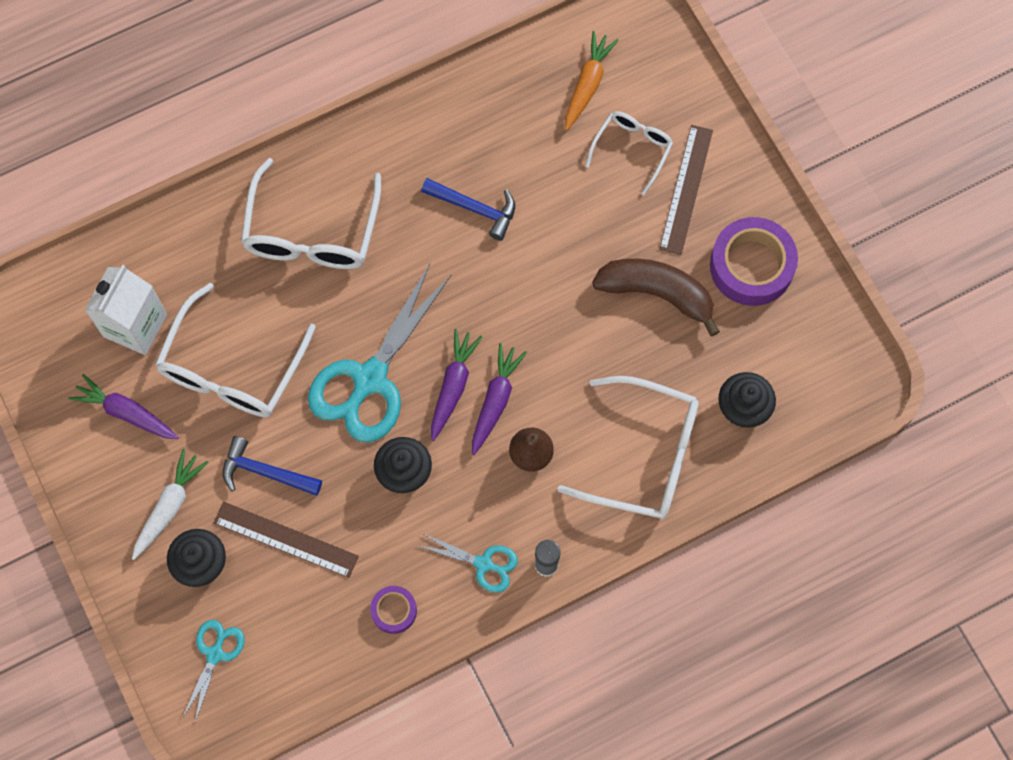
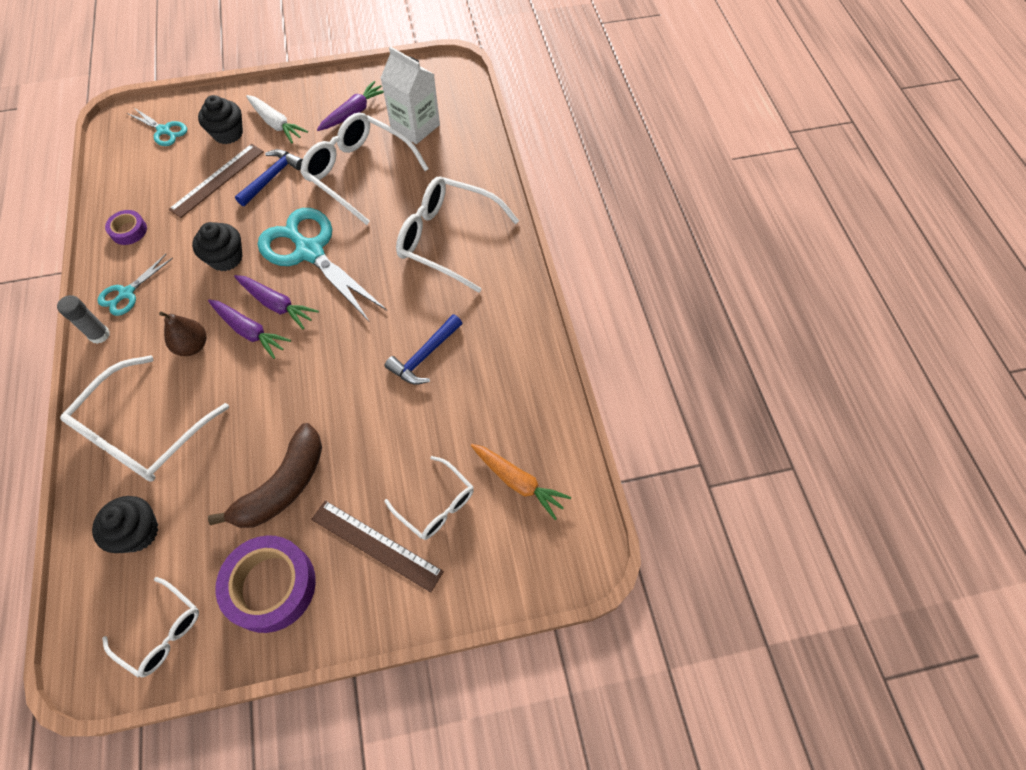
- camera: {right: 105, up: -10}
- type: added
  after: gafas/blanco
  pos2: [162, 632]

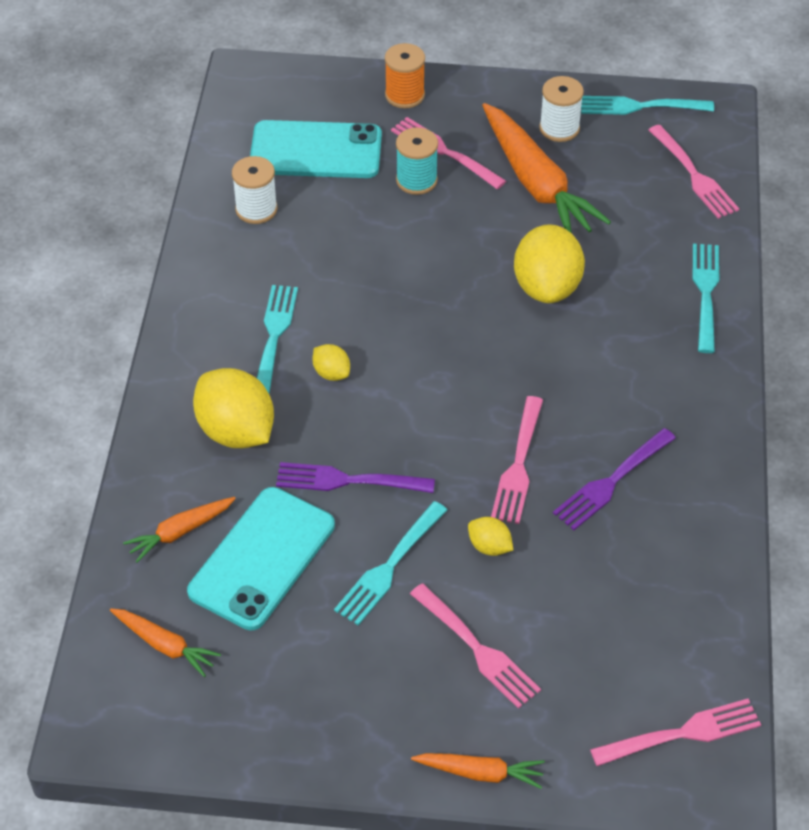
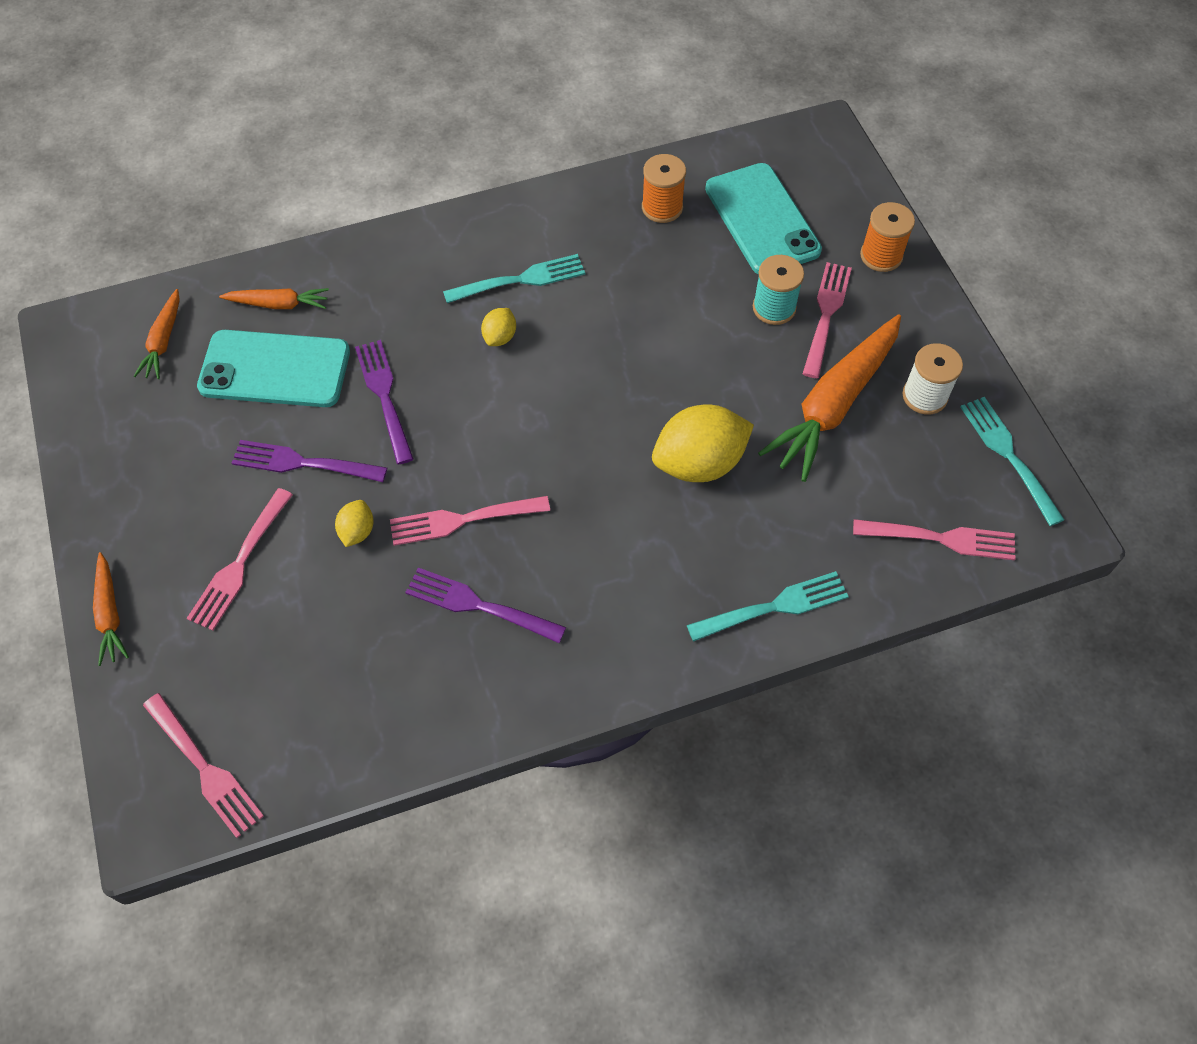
- camera: {right: 65, up: 10}
- type: turned
  before: tenedor/rosa
  pos1: [693, 175]
  pos2: [940, 539]
  turn: -120
- type: recoloured
  before: carrete/blanco
  after: carrete/naranja
  pos1: [256, 209]
  pos2: [662, 207]
- type: removed
  before: limón/amarillo
  pos1: [236, 431]
- type: turned
  before: zanahoria/naranja
  pos1: [180, 532]
  pos2: [279, 304]
  turn: 150
- type: recoloured
  before: tenedor/turquesa
  after: tenedor/morado
  pos1: [389, 566]
  pos2: [304, 463]

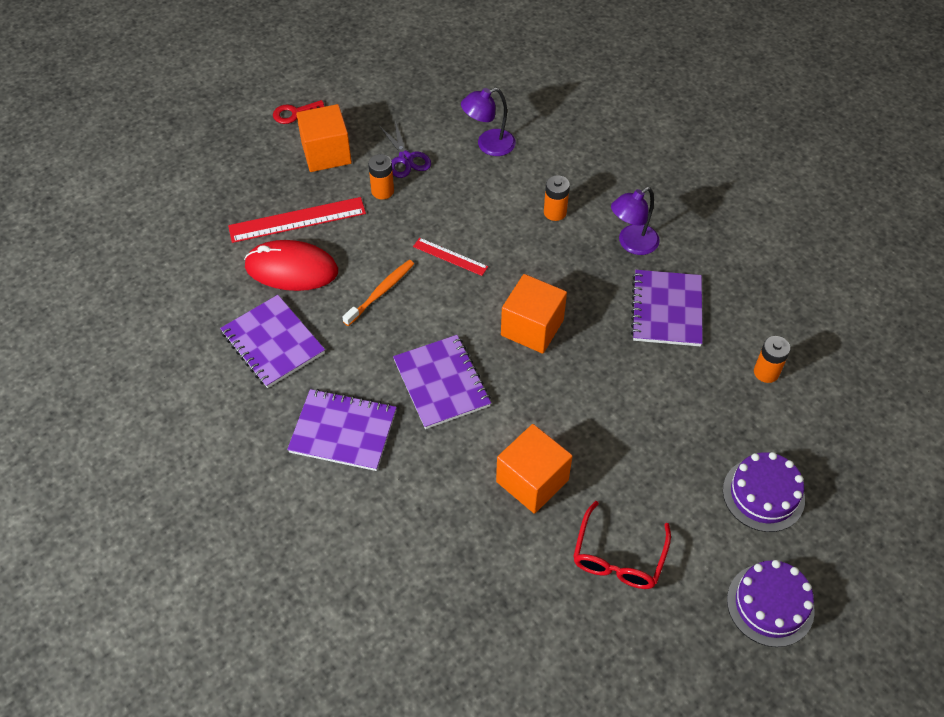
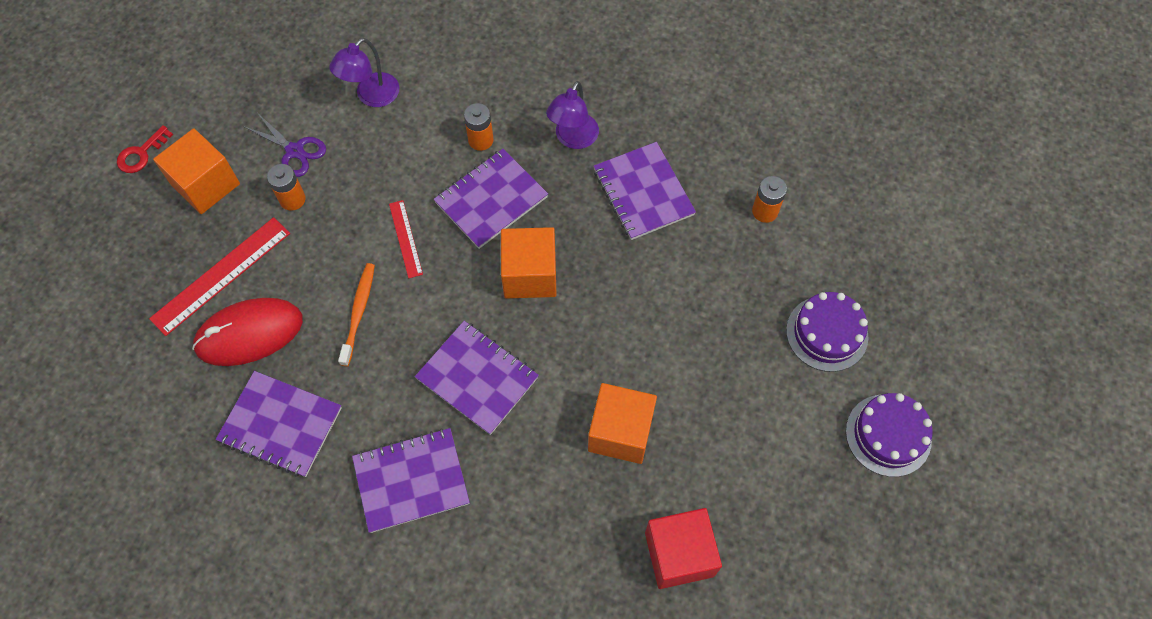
- camera: {right: -30, up: 10}
- type: turned
  before: regla/rojo
  pos1: [450, 256]
  pos2: [405, 238]
  turn: 75
- type: removed
  before: gafas/rojo
  pos1: [618, 556]
- type: added
  after: cuaderno/morado
  pos2: [491, 200]
- type: added
  after: cubo/rojo
  pos2: [679, 554]

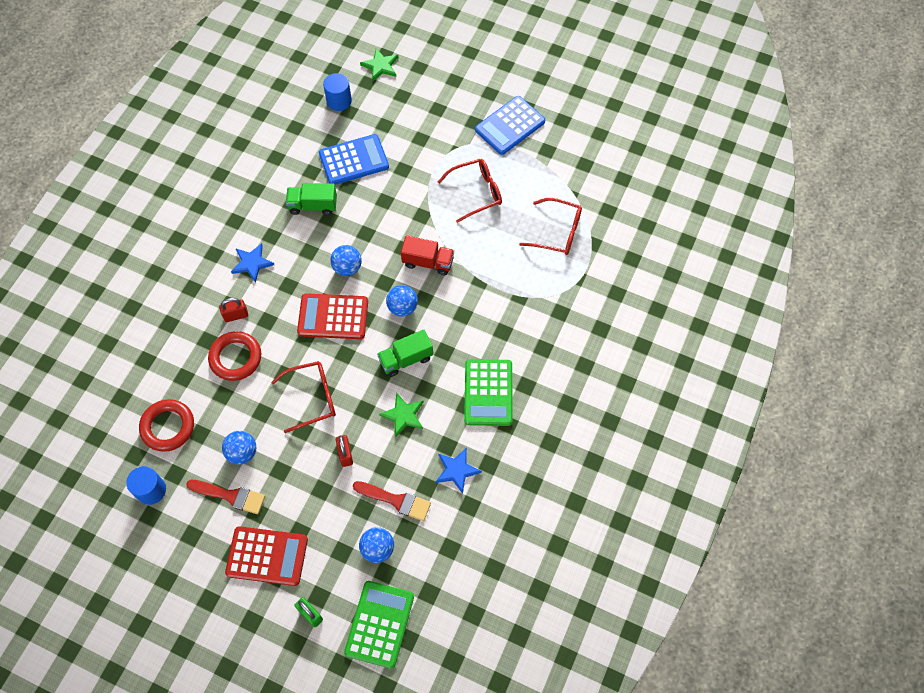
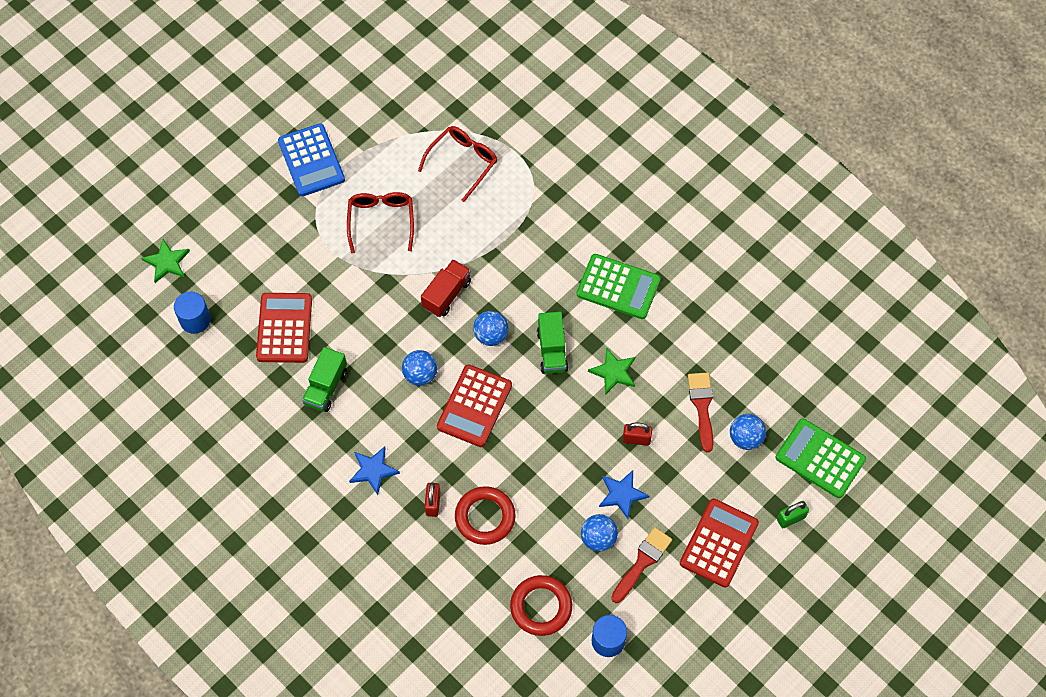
- camera: {right: -70, up: 0}
- type: recoloured
  before: calculadora/azul
  after: calculadora/rojo
  pos1: [354, 160]
  pos2: [284, 328]
- type: removed
  before: gafas/rojo
  pos1: [312, 398]
- type: moved
  before: estrella/azul
  pos1: [456, 470]
  pos2: [622, 494]
- type: turned
  before: pincel/rojo
  pos1: [396, 500]
  pos2: [702, 406]
  turn: -45

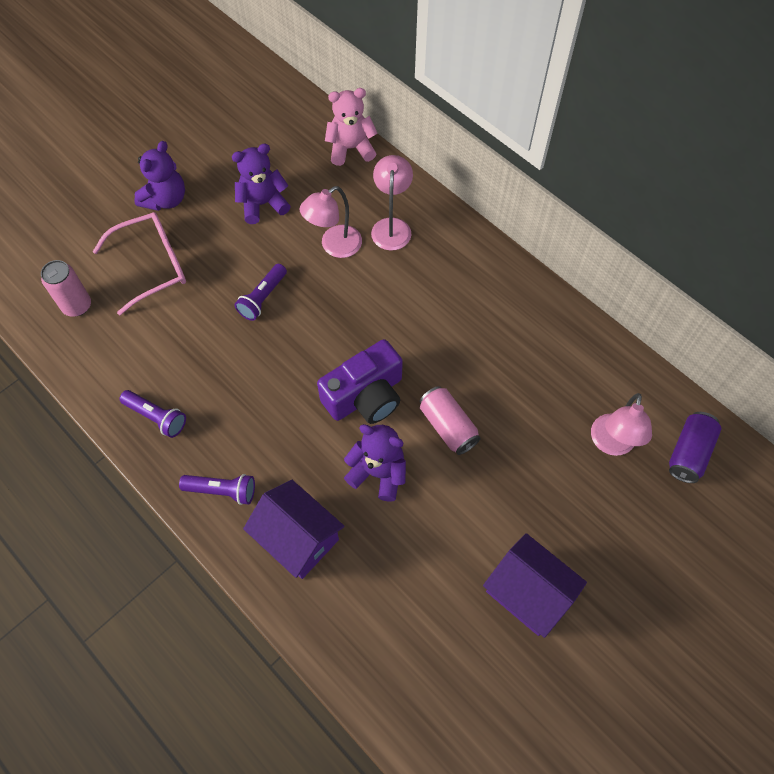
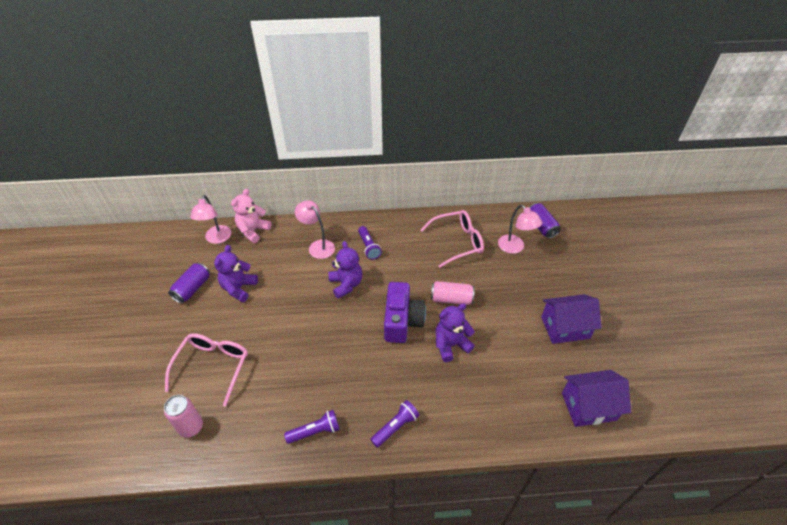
- camera: {right: -50, up: -15}
- type: moved
  before: osito/morado
  pos1: [166, 199]
  pos2: [346, 284]
- type: moved
  before: lámpara/rosa
  pos1: [334, 246]
  pos2: [217, 239]
- type: moved
  before: lámpara de mano/morado
  pos1: [262, 298]
  pos2: [368, 247]
- type: moved
  before: casa/morado
  pos1: [297, 538]
  pos2: [588, 406]
- type: added
  after: gafas/rosa
  pos2: [457, 242]
- type: added
  after: lata/morado
  pos2: [192, 288]

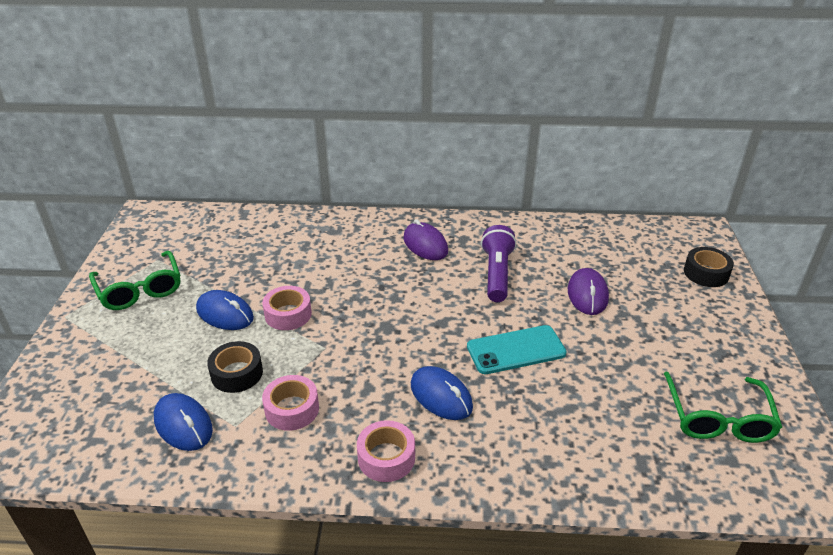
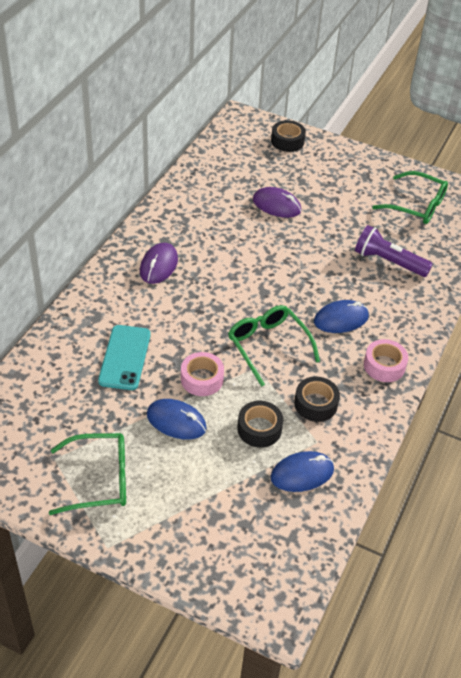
- camera: {right: -70, up: 10}
- type: turned
  before: ratón/morado
  pos1: [425, 245]
  pos2: [158, 266]
  turn: -60
- type: moved
  before: lámpara de mano/morado
  pos1: [497, 274]
  pos2: [388, 261]
- type: turned
  before: ratón/azul
  pos1: [225, 314]
  pos2: [176, 421]
  turn: 60
- type: moved
  before: móvil/turquesa
  pos1: [516, 350]
  pos2: [125, 357]
- type: recoloured
  before: cinta adhesiva/rosa
  after: cinta adhesiva/negro
  pos1: [292, 409]
  pos2: [315, 404]
- type: added
  after: gafas/verde
  pos2: [268, 346]

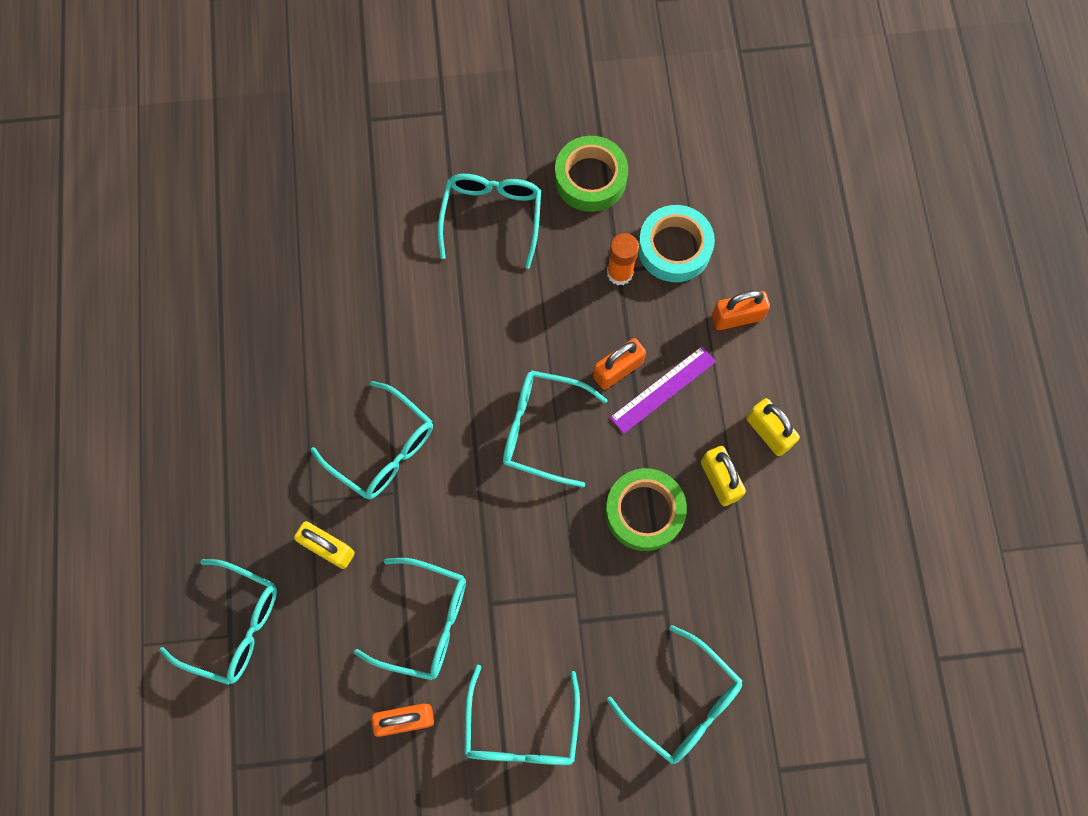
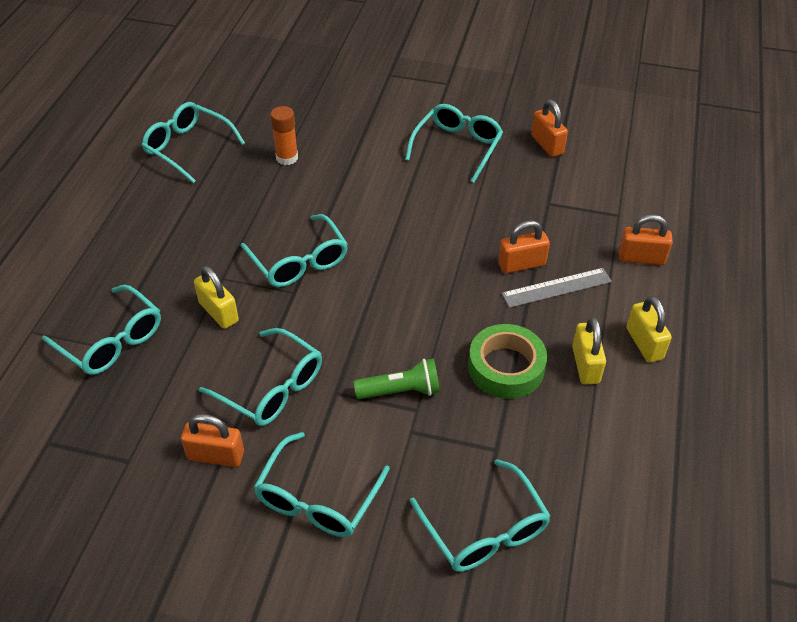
- camera: {right: 20, up: -25}
- type: replaced
  before: cinta adhesiva/verde
  after: candado/naranja
  pos1: [590, 179]
  pos2: [547, 145]
- type: removed
  before: cinta adhesiva/turquesa
  pos1: [674, 248]
- type: moved
  before: barra de pegamento/naranja
  pos1: [620, 273]
  pos2: [287, 158]
- type: recoloured
  before: regla/morado
  after: regla/gris
  pos1: [663, 389]
  pos2: [556, 288]
- type: moved
  before: gafas/turquesa
  pos1: [542, 429]
  pos2: [188, 147]
- type: added
  after: lámpara de mano/verde
  pos2: [401, 391]

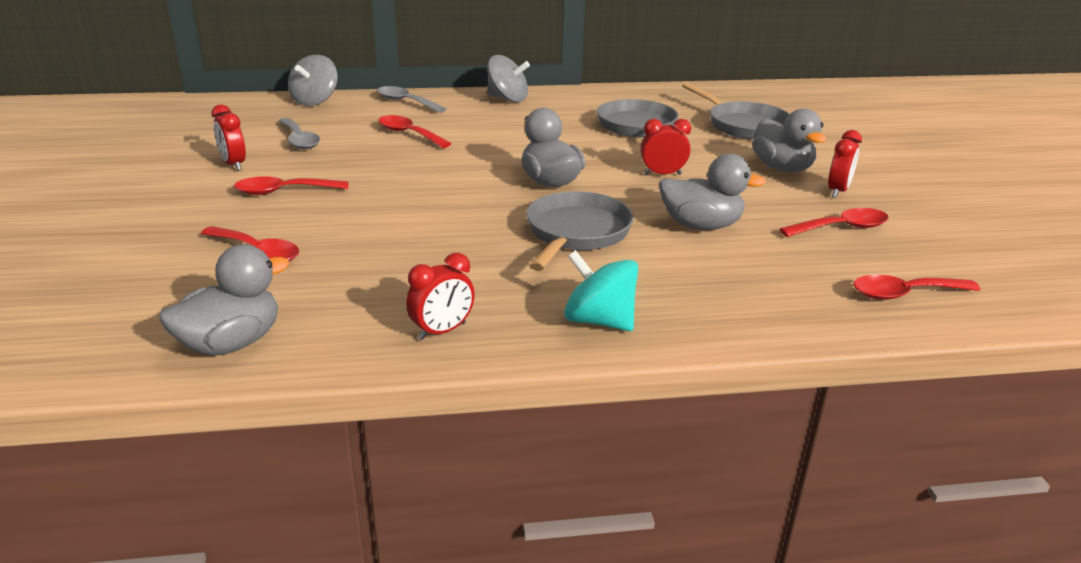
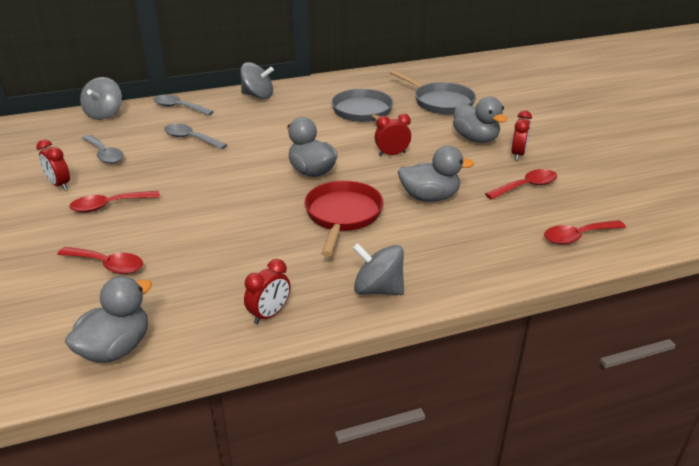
- camera: {right: -10, up: 5}
- type: recoloured
  before: cuchara/rojo
  after: cuchara/gris
  pos1: [409, 134]
  pos2: [190, 138]
- type: recoloured
  before: sartén/gris
  after: sartén/rojo
  pos1: [576, 233]
  pos2: [342, 215]
- type: recoloured
  before: peonza/turquesa
  after: peonza/gris
  pos1: [599, 321]
  pos2: [378, 289]

